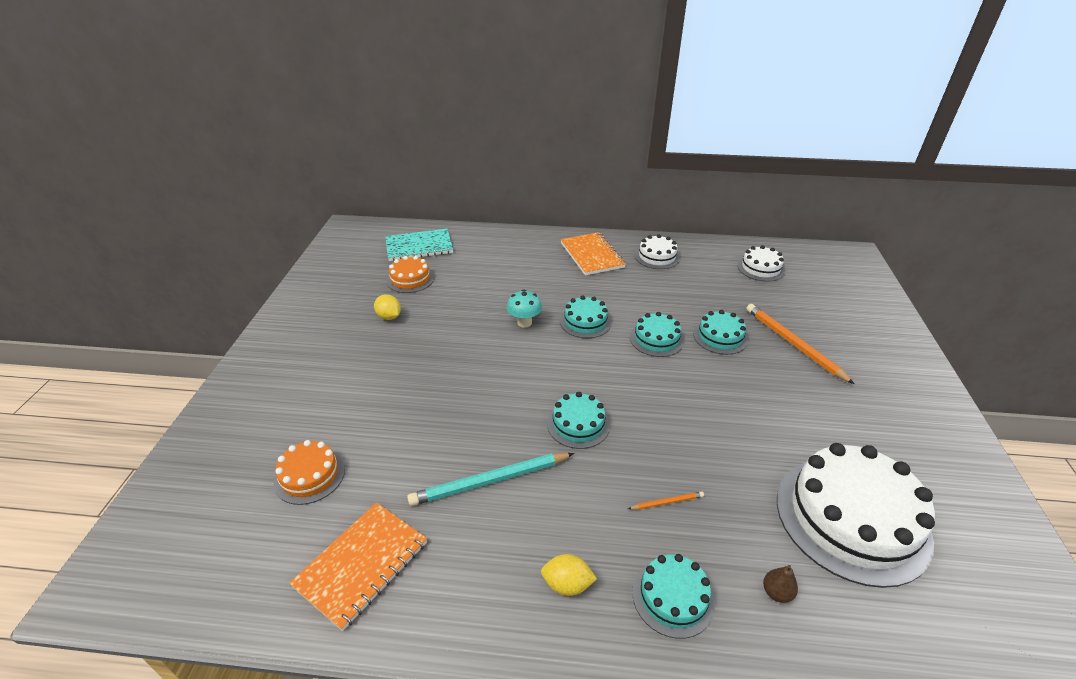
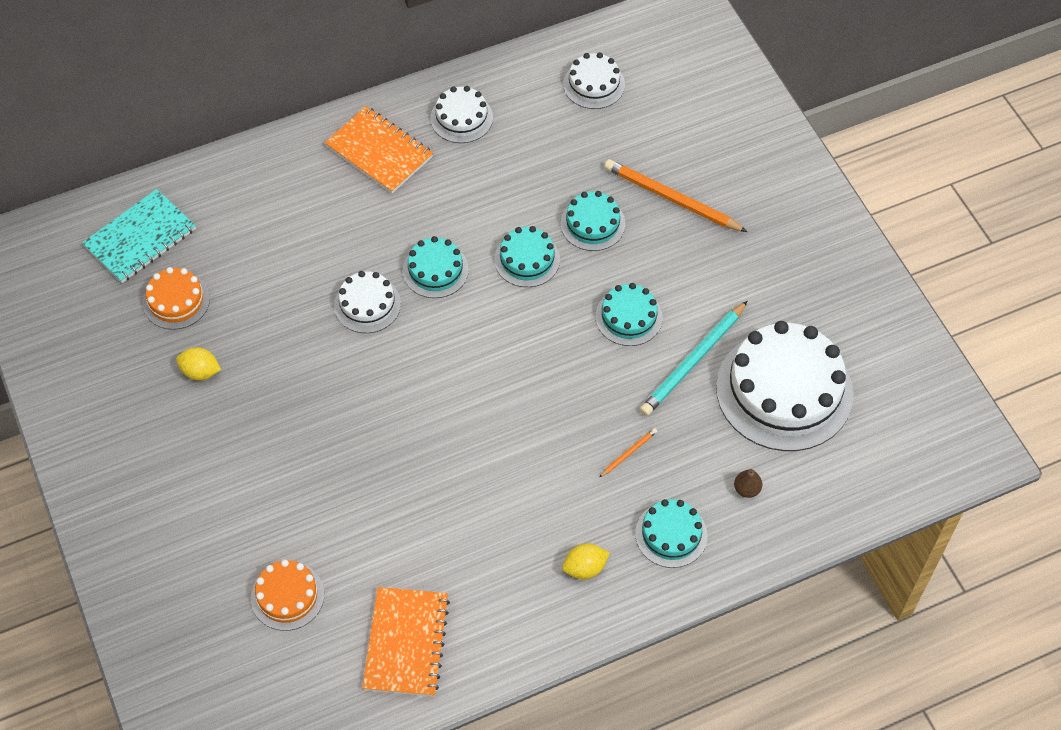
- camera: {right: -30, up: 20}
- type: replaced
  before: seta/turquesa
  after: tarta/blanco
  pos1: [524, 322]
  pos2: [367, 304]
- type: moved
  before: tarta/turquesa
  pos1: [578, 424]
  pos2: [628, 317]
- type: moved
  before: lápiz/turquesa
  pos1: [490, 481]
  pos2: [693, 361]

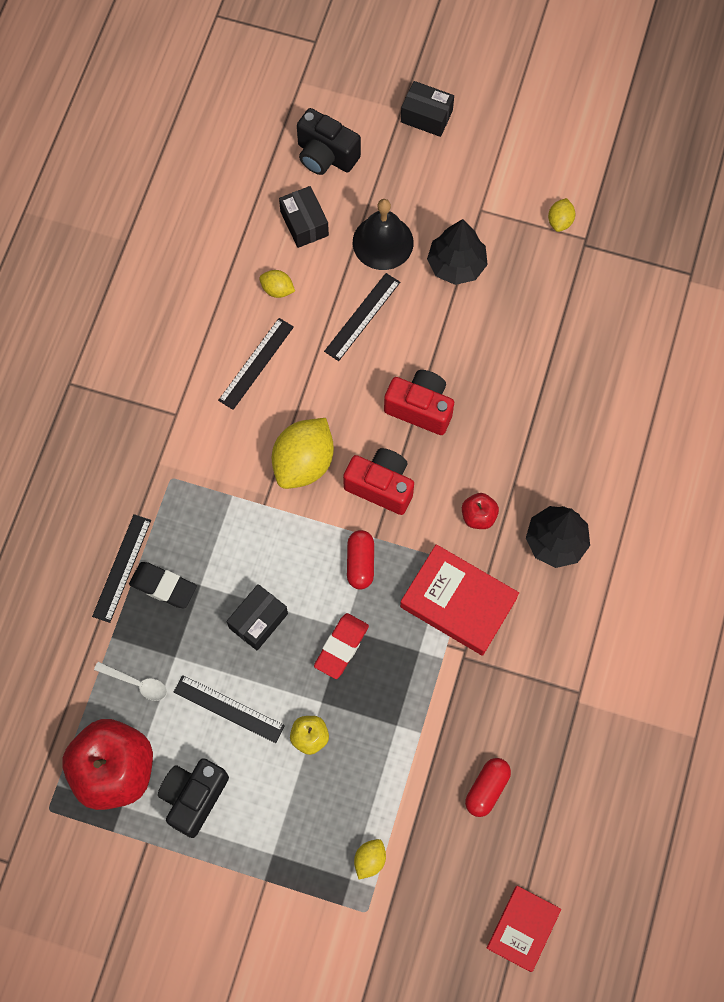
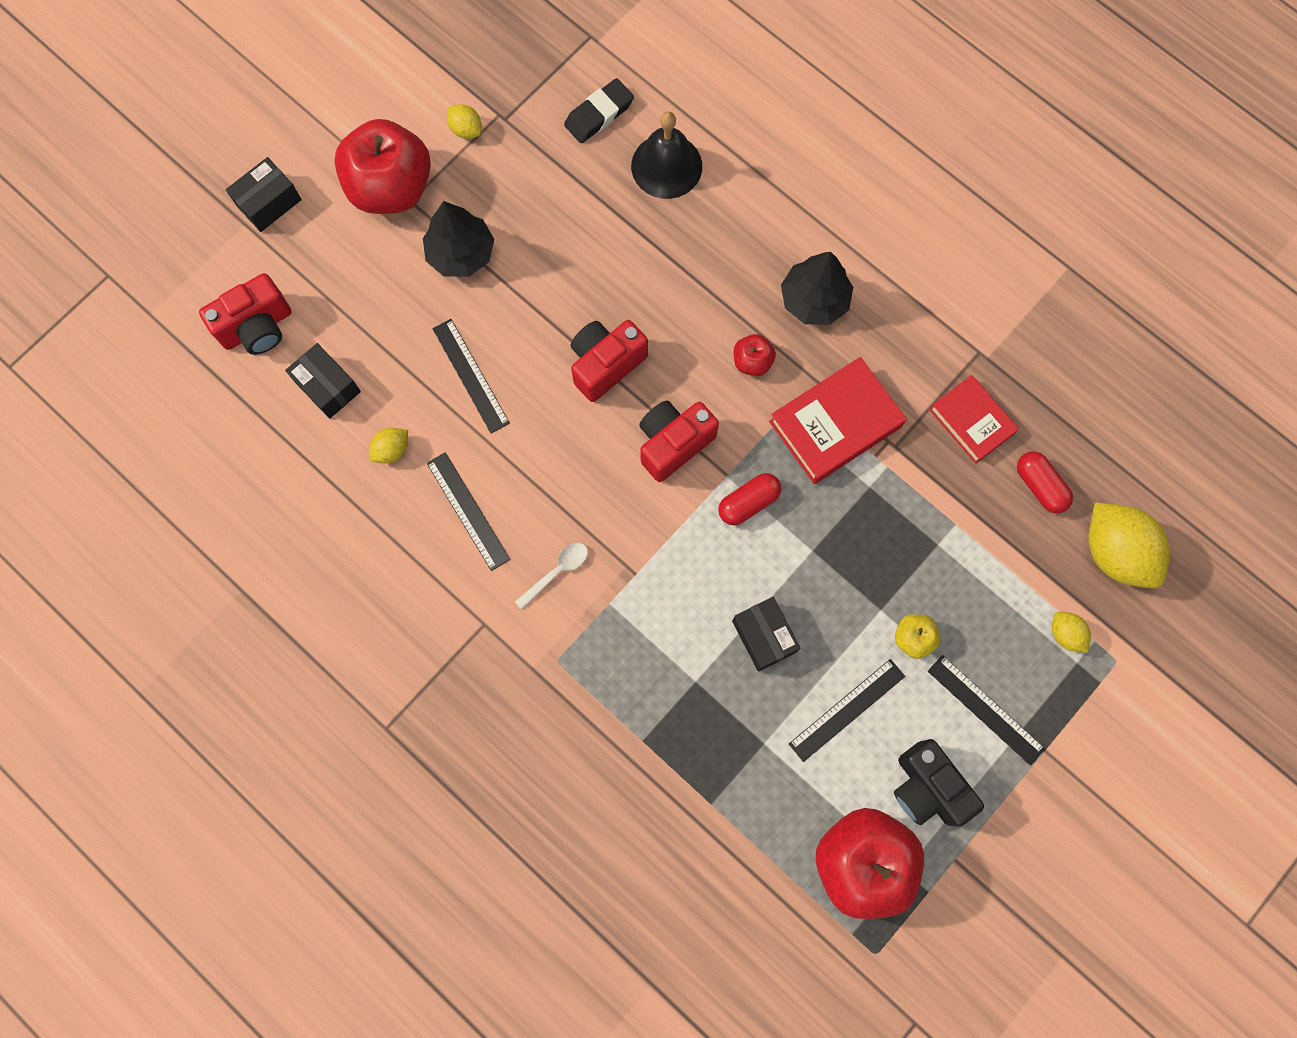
- camera: {right: -65, up: 5}
- type: recoloured
  before: cámara/negro
  after: cámara/rojo
  pos1: [326, 156]
  pos2: [257, 327]
- type: turned
  before: caja/negro
  pos1: [304, 223]
  pos2: [327, 386]
  turn: 45
- type: moved
  before: campana/negro
  pos1: [383, 242]
  pos2: [666, 166]
- type: moved
  before: limón/amarillo
  pos1: [304, 463]
  pos2: [1115, 552]
- type: moved
  before: regla/negro
  pos1: [122, 568]
  pos2: [985, 709]
- type: turned
  before: cápsula/rojo
  pos1: [360, 563]
  pos2: [748, 502]
  turn: -60
- type: moved
  before: goma de borrar/negro
  pos1: [163, 586]
  pos2: [599, 114]
- type: removed
  before: goma de borrar/rojo
  pos1: [341, 647]
- type: moved
  before: cuchara/blanco
  pos1: [136, 683]
  pos2: [557, 572]
- type: moved
  before: libro/rojo
  pos1: [523, 929]
  pos2: [971, 421]
- type: added
  after: manzana/rojo
  pos2: [391, 188]

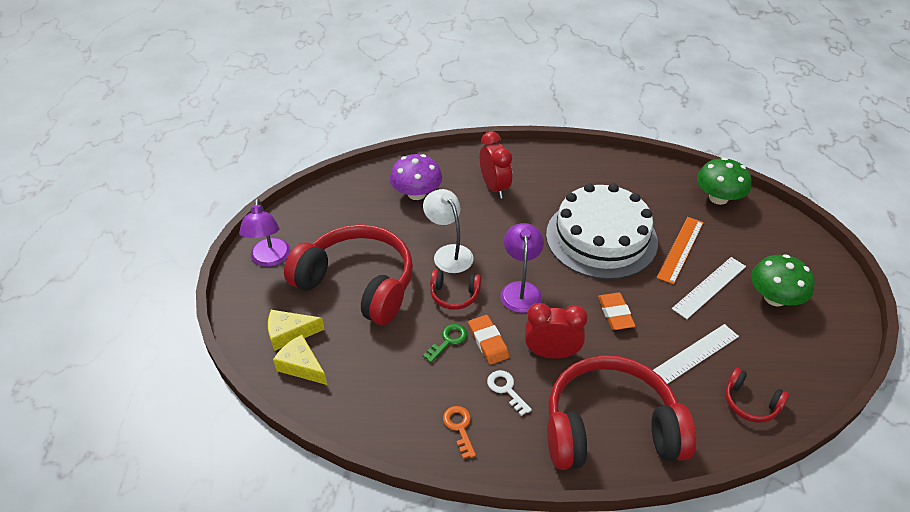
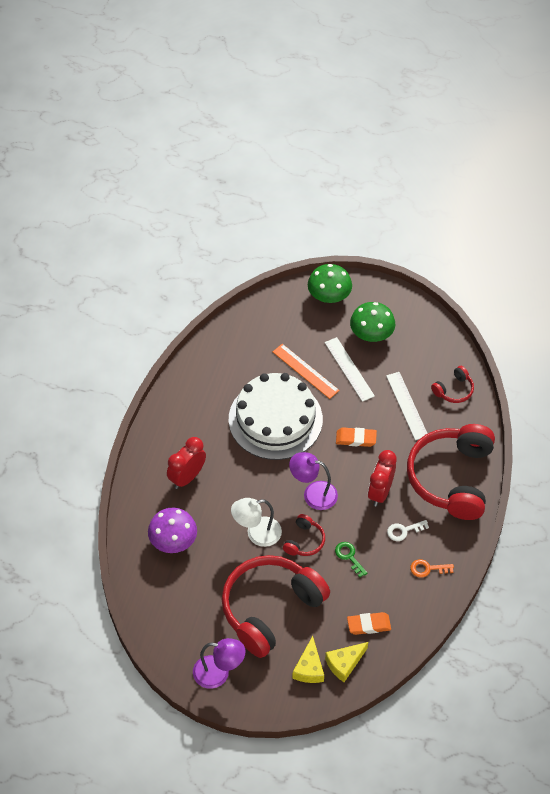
- camera: {right: -75, up: 10}
- type: turned
  before: despertador/rojo
  pos1: [494, 187]
  pos2: [187, 477]
  turn: -45
- type: moved
  before: seta/verde
  pos1: [718, 198]
  pos2: [329, 296]
- type: moved
  before: goma de borrar/naranja
  pos1: [488, 342]
  pos2: [368, 625]

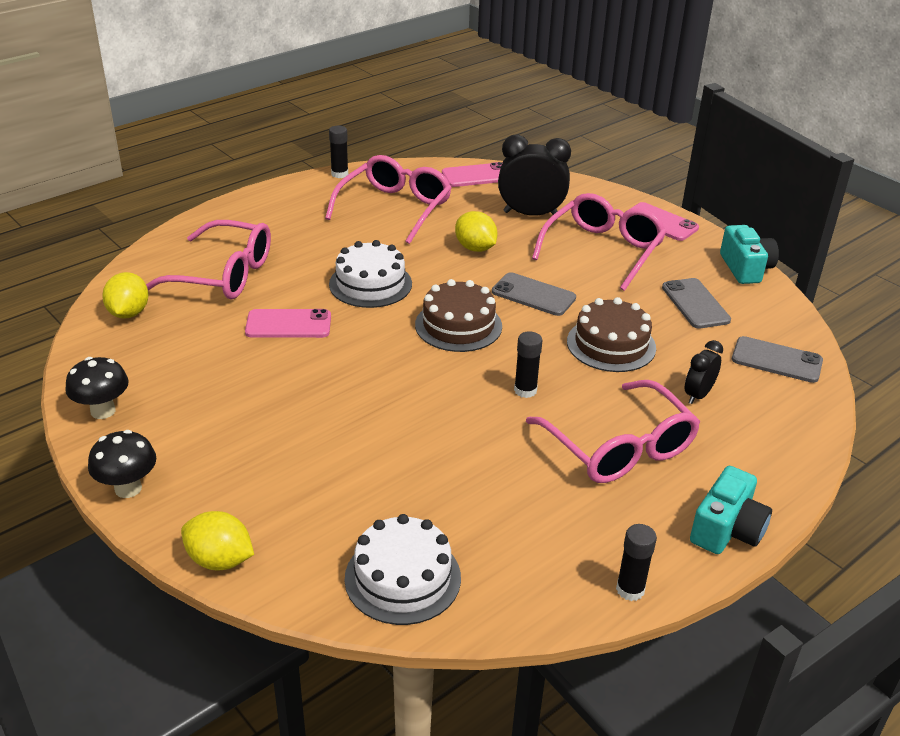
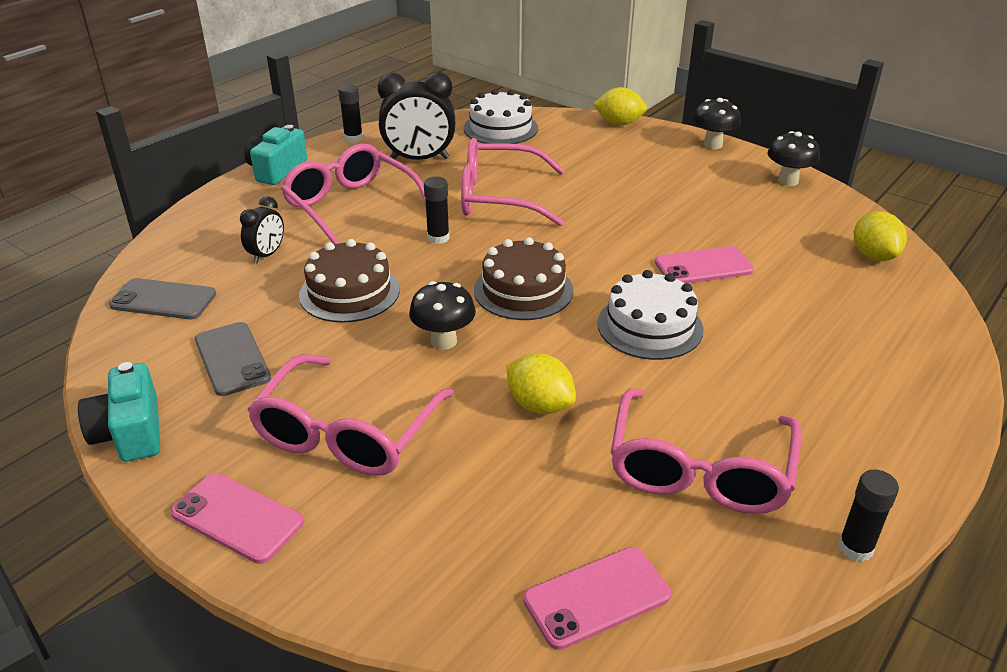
- camera: {right: 170, up: 0}
- type: moved
  before: despertador/negro
  pos1: [531, 214]
  pos2: [419, 159]
- type: moved
  before: gafas/rosa
  pos1: [223, 275]
  pos2: [498, 197]
- type: replaced
  before: móvil/gris
  after: seta/negro
  pos1: [533, 295]
  pos2: [443, 341]

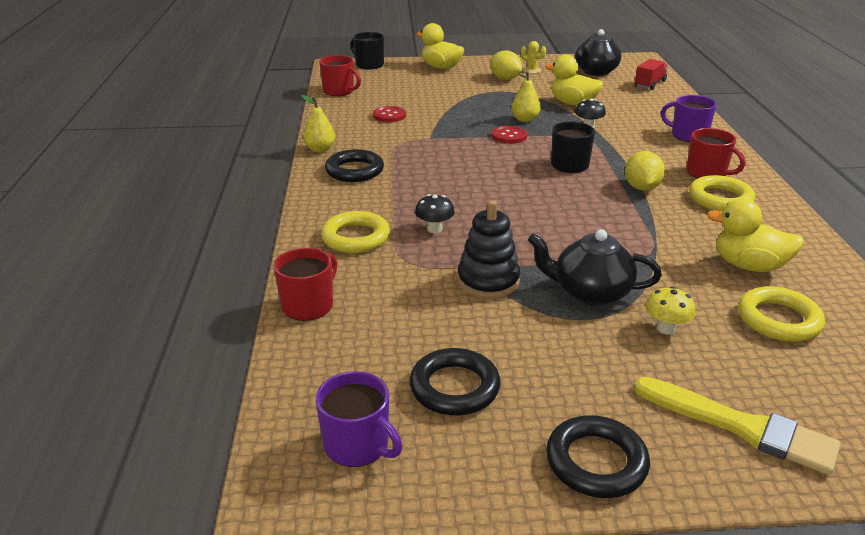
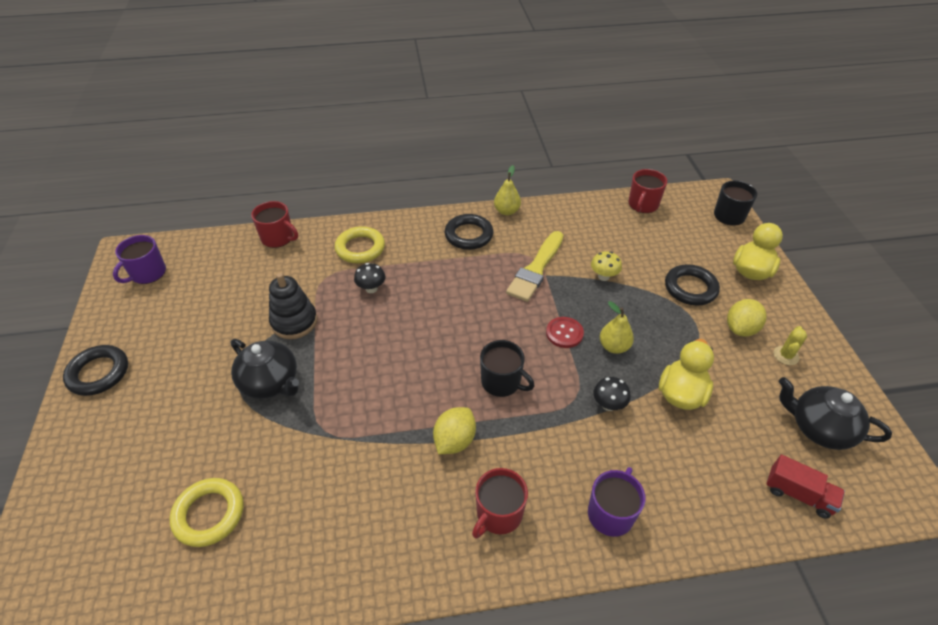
- camera: {right: 85, up: 15}
- type: removed
  before: botón/rojo
  pos1: [389, 115]
- type: turned
  before: limón/amarillo
  pos1: [641, 188]
  pos2: [454, 441]
  turn: -60
- type: removed
  before: anillo/amarillo
  pos1: [720, 199]
- type: removed
  before: pato/amarillo
  pos1: [748, 266]
- type: turned
  before: tetera/negro
  pos1: [590, 292]
  pos2: [270, 382]
  turn: 120
- type: moved
  before: seta/amarillo
  pos1: [666, 328]
  pos2: [603, 276]
- type: moved
  before: anillo/negro
  pos1: [454, 387]
  pos2: [690, 288]
- type: moved
  before: pincel/amarillo
  pos1: [741, 427]
  pos2: [536, 269]

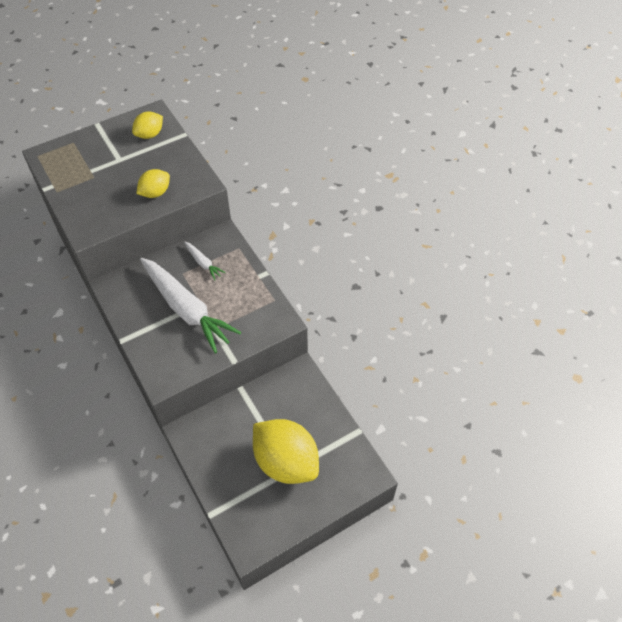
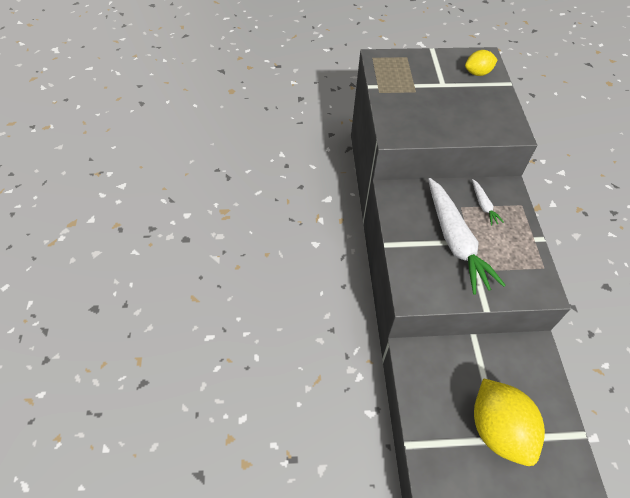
- camera: {right: 25, up: 0}
- type: removed
  before: limón/amarillo
  pos1: [155, 193]

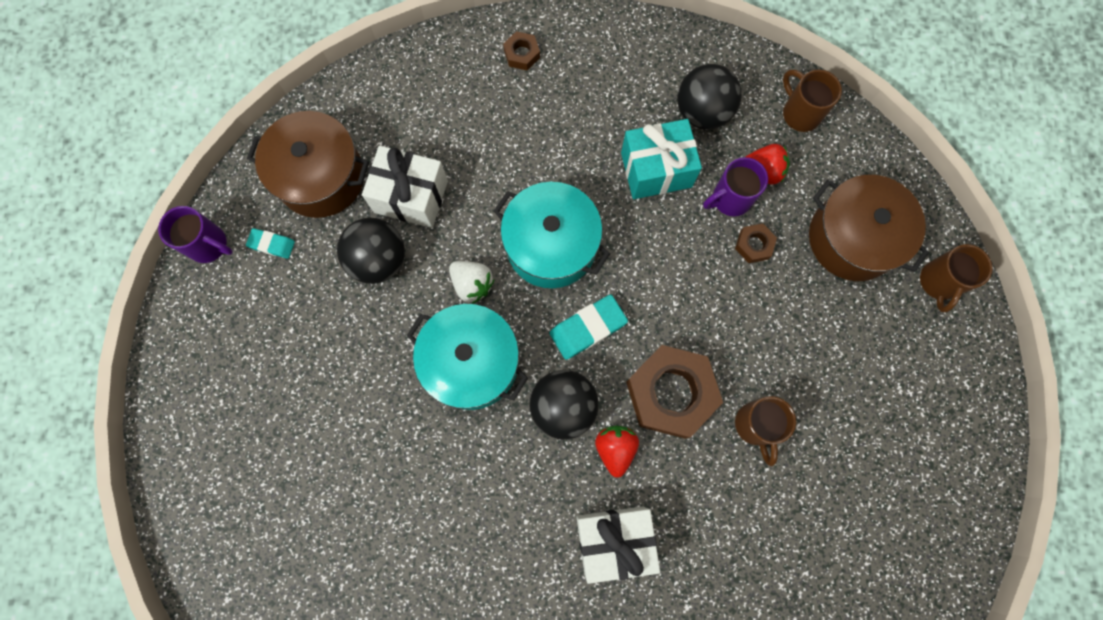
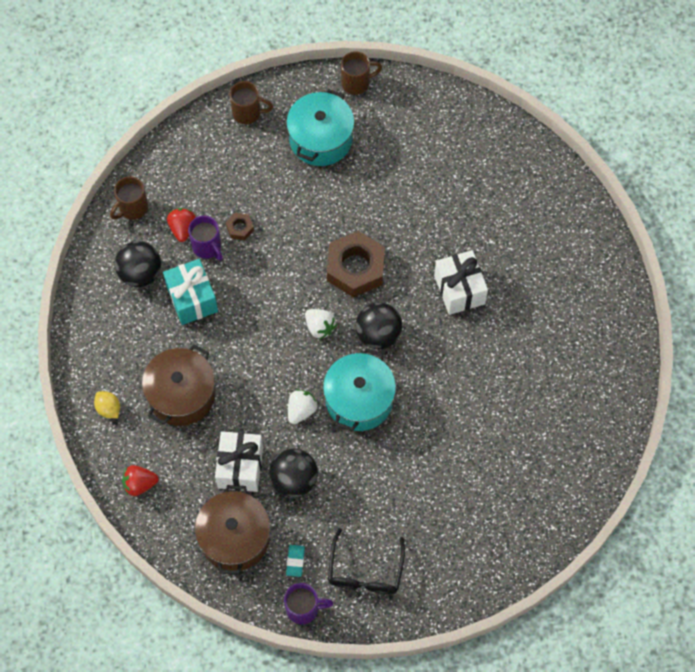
- camera: {right: -100, up: -10}
- type: replaced
  before: tuerca/marrón
  after: limón/amarillo
  pos1: [522, 54]
  pos2: [108, 409]
- type: moved
  before: olla/marrón
  pos1: [852, 238]
  pos2: [181, 395]
- type: moved
  before: olla/turquesa
  pos1: [551, 245]
  pos2: [320, 139]
- type: turned
  before: taza/morado
  pos1: [209, 245]
  pos2: [304, 609]
  turn: 75
- type: replaced
  before: goma de borrar/turquesa
  after: fresa/blanco
  pos1: [588, 328]
  pos2: [320, 327]
- type: moved
  before: taza/marrón
  pos1: [756, 426]
  pos2: [356, 83]
- type: moved
  before: fresa/rojo
  pos1: [615, 449]
  pos2: [139, 484]
- type: added
  after: gafas/negro
  pos2: [365, 570]

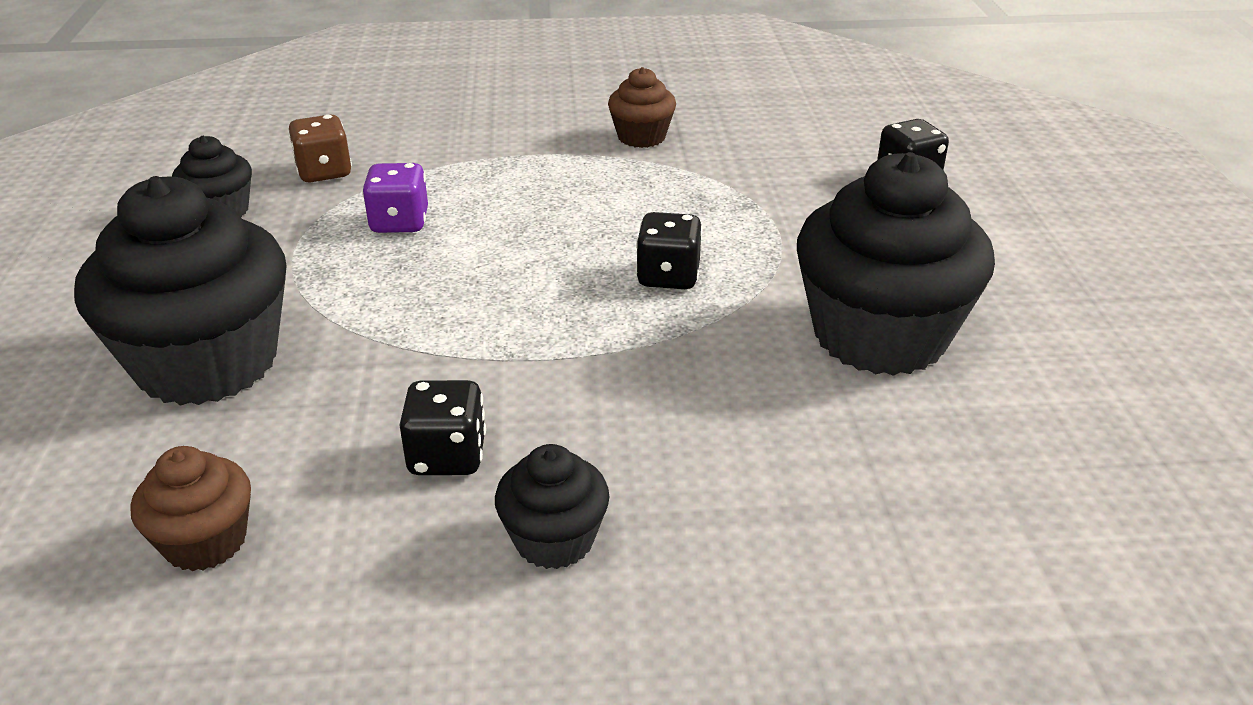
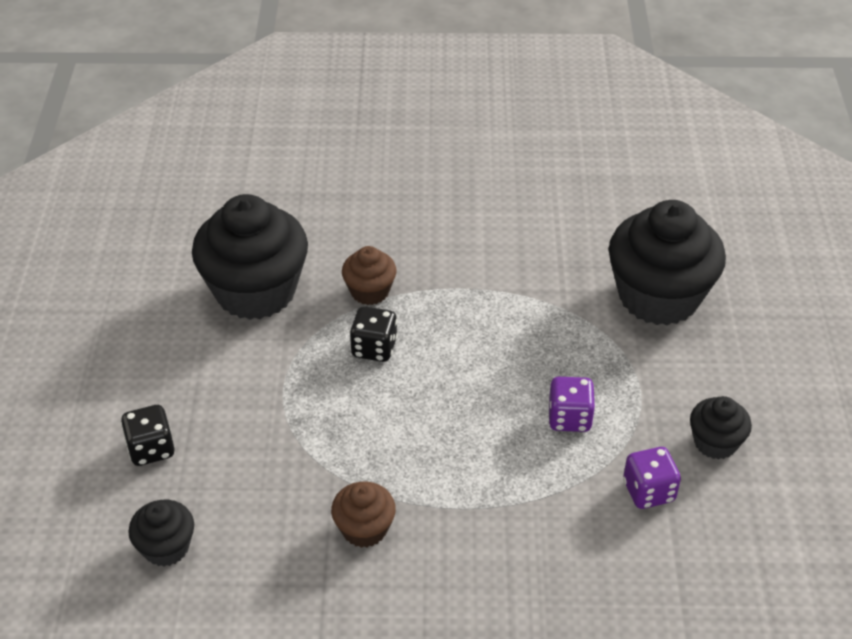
- camera: {right: -175, up: 10}
- type: recoloured
  before: dado/marrón
  after: dado/morado
  pos1: [324, 172]
  pos2: [648, 491]
- type: removed
  before: dado/negro
  pos1: [447, 456]
- type: moved
  before: magdalena/negro
  pos1: [554, 539]
  pos2: [166, 547]
- type: moved
  before: magdalena/marrón
  pos1: [205, 541]
  pos2: [370, 291]

